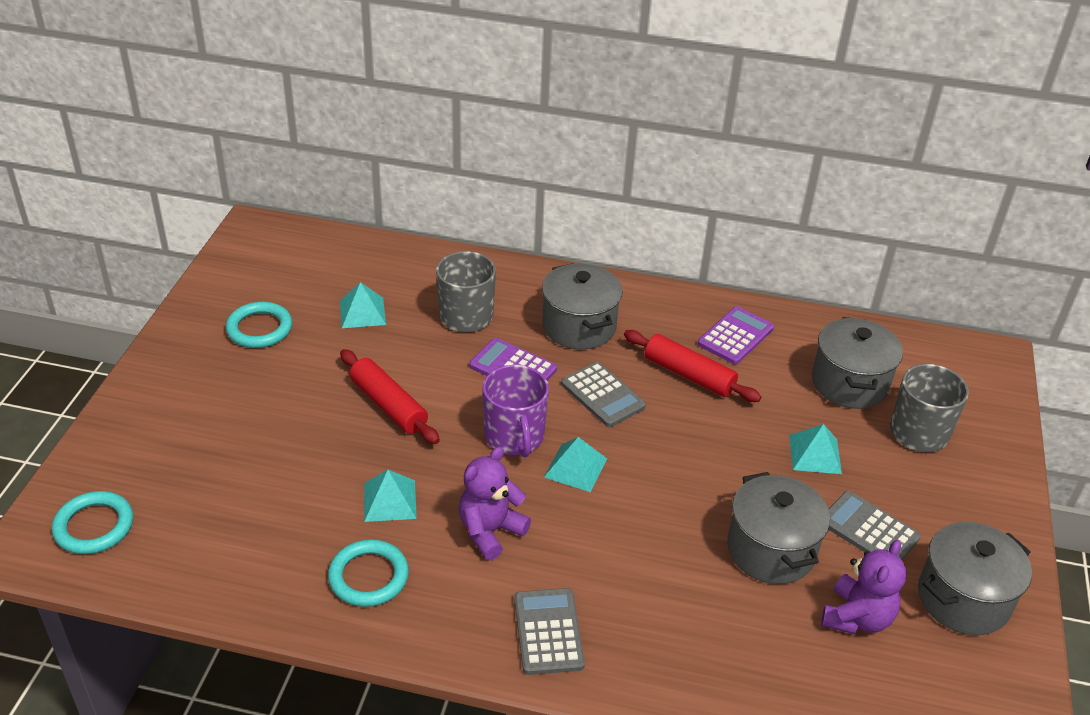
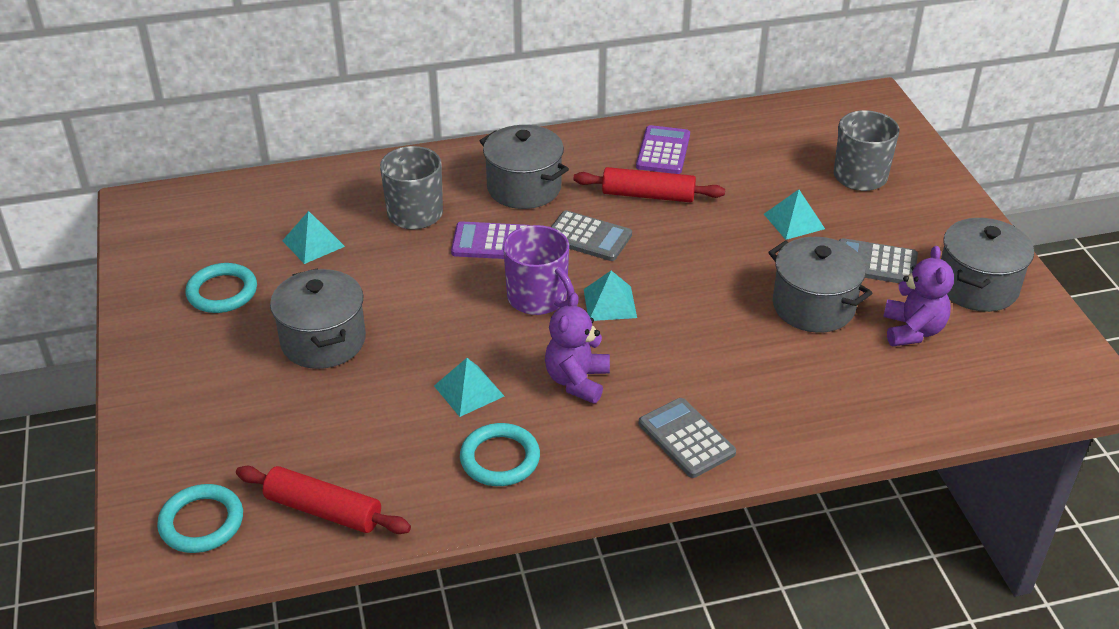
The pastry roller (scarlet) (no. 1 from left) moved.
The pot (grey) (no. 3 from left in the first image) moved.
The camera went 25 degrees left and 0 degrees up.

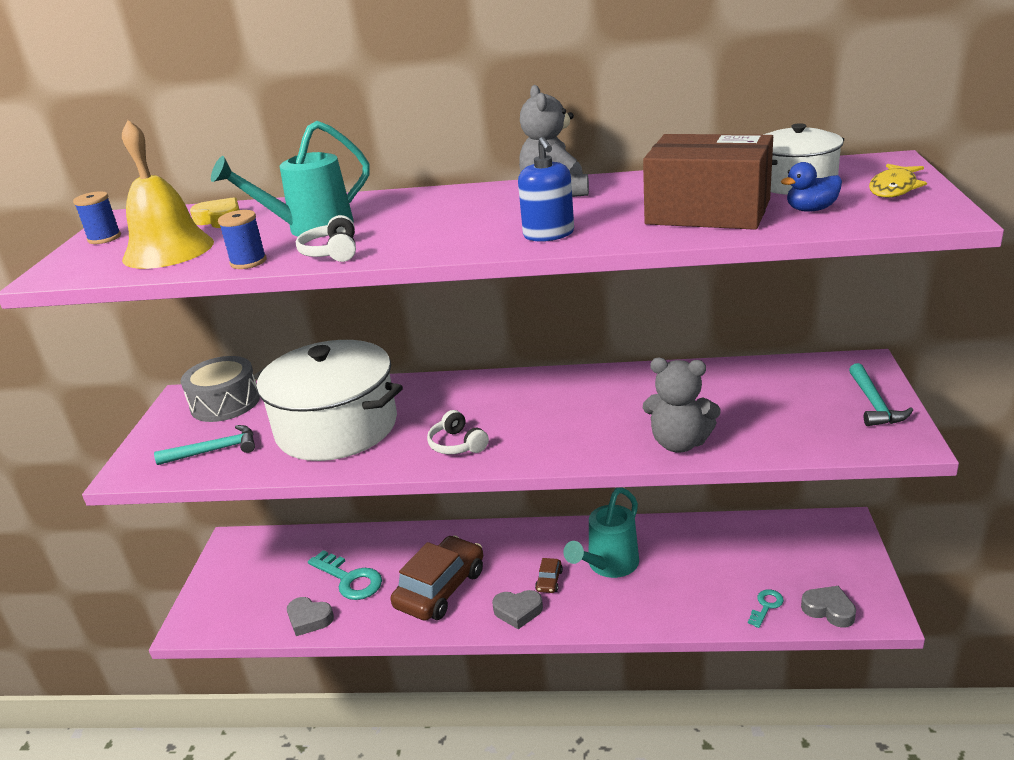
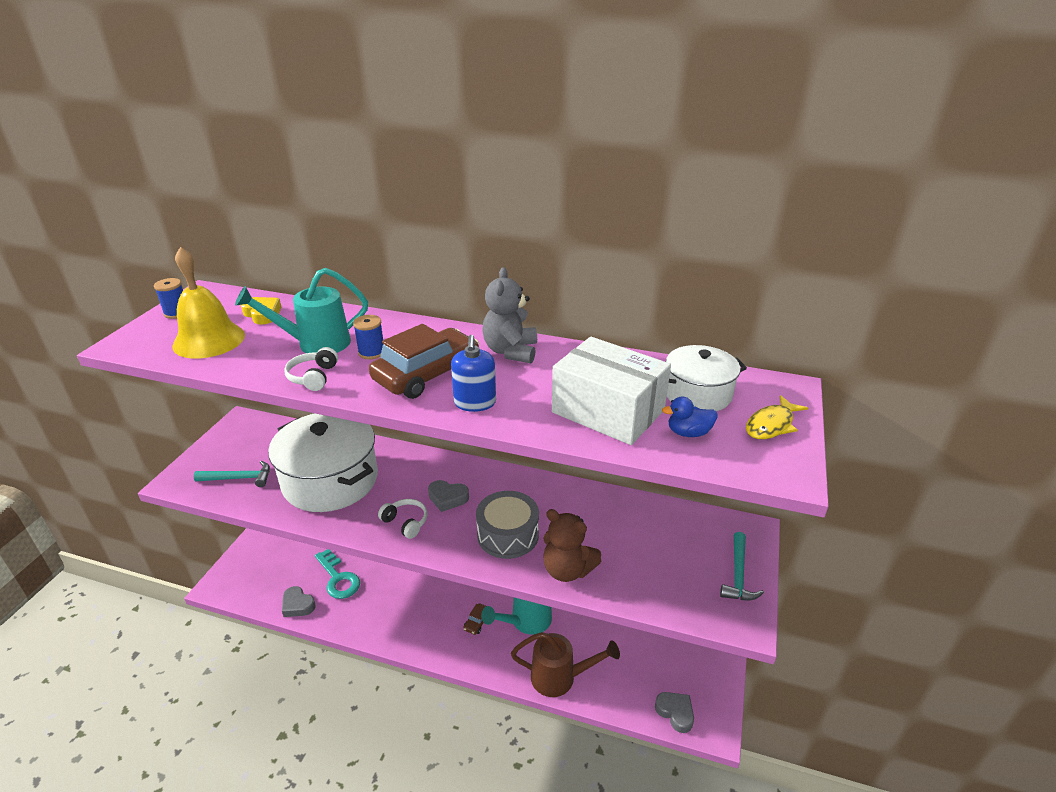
The door key (teal) (no. 2 from left) disappeared.
The watering pot (dark brown) appeared.
The drum (grey) moved.
The spool (cobalt) (no. 2 from left) moved.
The car (dark brown) (no. 1 from left) moved.
The heart (grey) (no. 2 from left) moved.
The package (dark brown) became the package (white).
The teddy (grey) (no. 2 from left) became the teddy (dark brown).
The headset (white) (no. 2 from left) turned 150 degrees clockwise.
The camera went 10 degrees right and 5 degrees up.

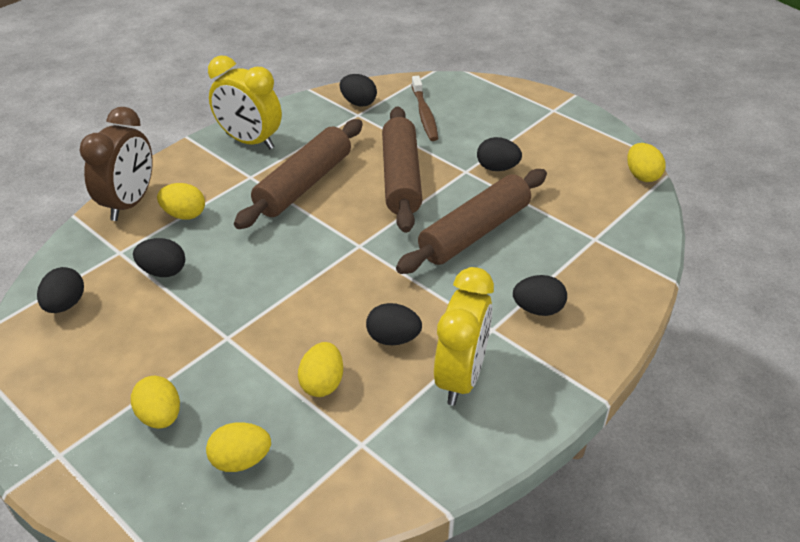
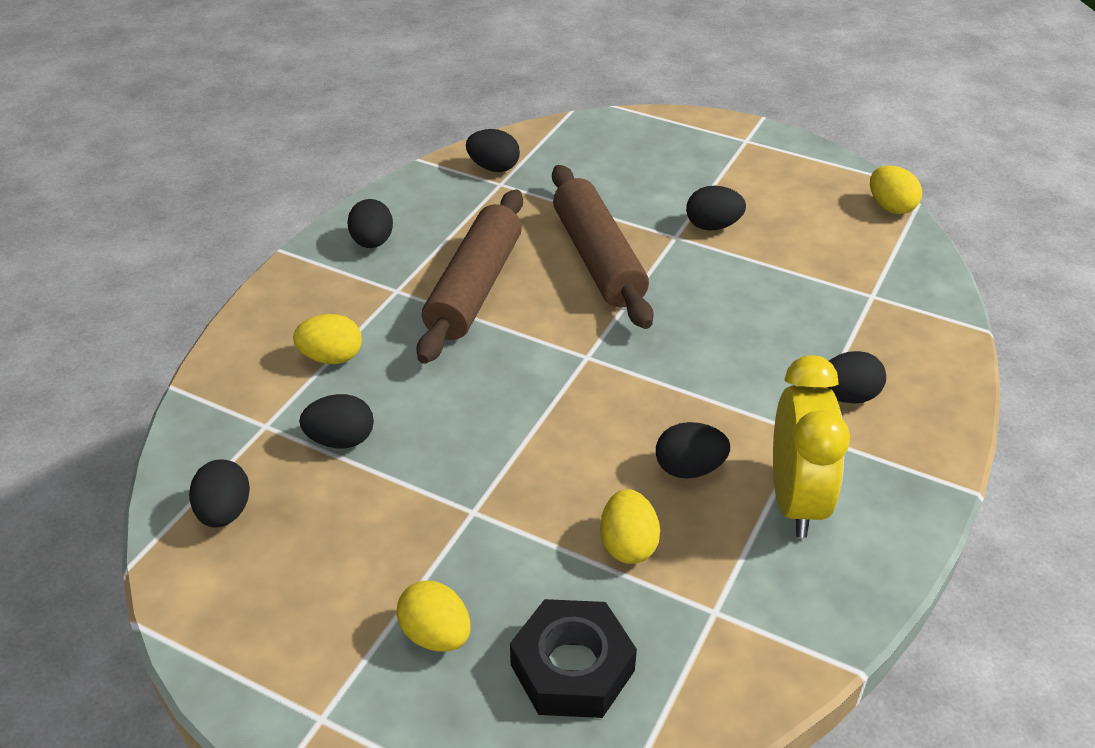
The alarm clock (dark brown) disappeared.
The pastry roller (dark brown) (no. 3 from left) disappeared.
The dental brush (dark brown) disappeared.
The egg (golden) (no. 3 from left) was replaced by the hex nut (jet-black).
The alarm clock (golden) (no. 1 from left) was replaced by the egg (jet-black) (no. 3 from left).
The camera went 15 degrees left and 0 degrees up.

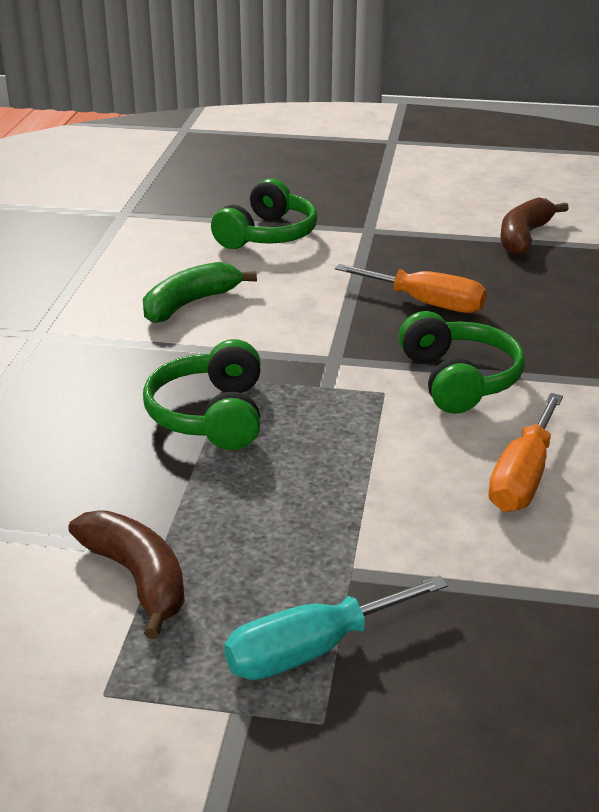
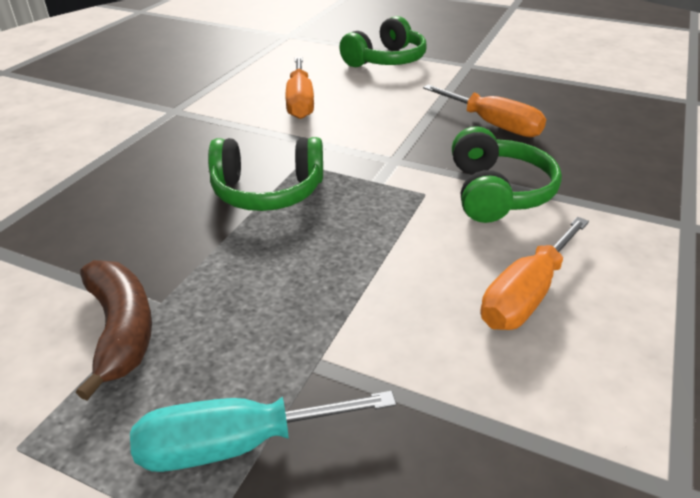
The banana (dark brown) (no. 2 from left) disappeared.
The banana (emerald) was replaced by the flat screwdriver (orange-coloured) (no. 1 from left).
The headset (emerald) (no. 1 from left) turned 105 degrees counterclockwise.
The camera went 15 degrees right and 5 degrees up.

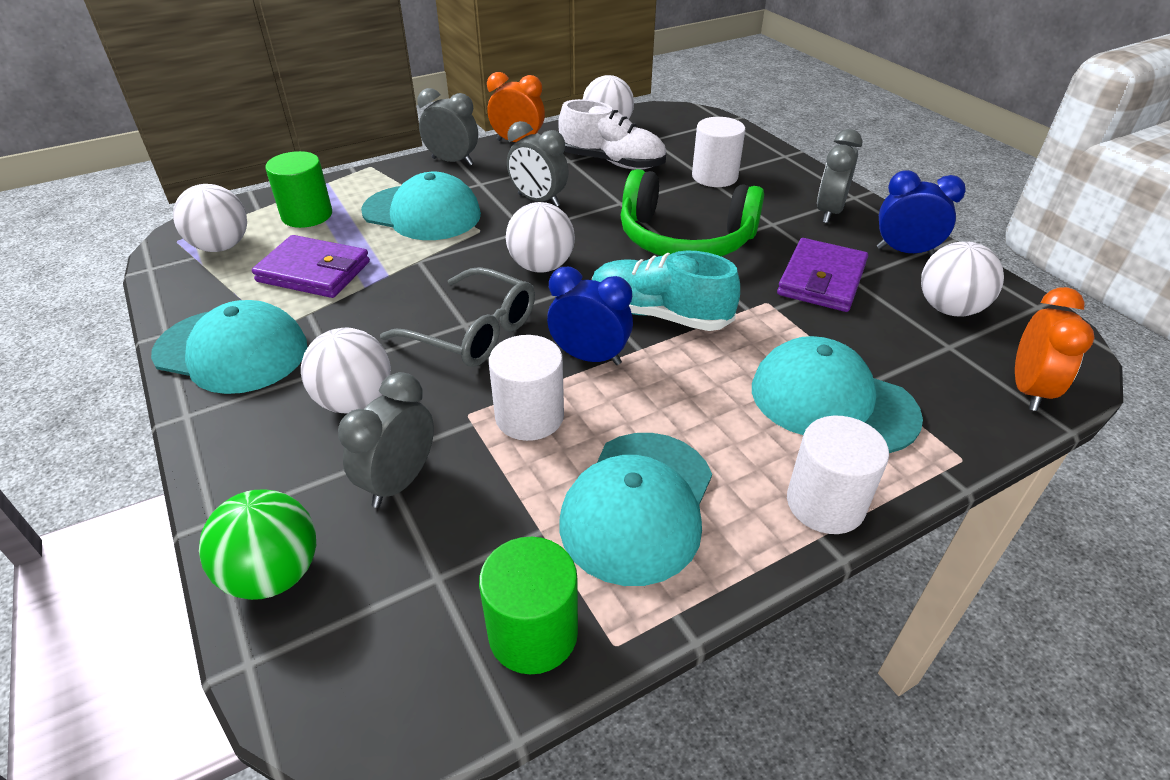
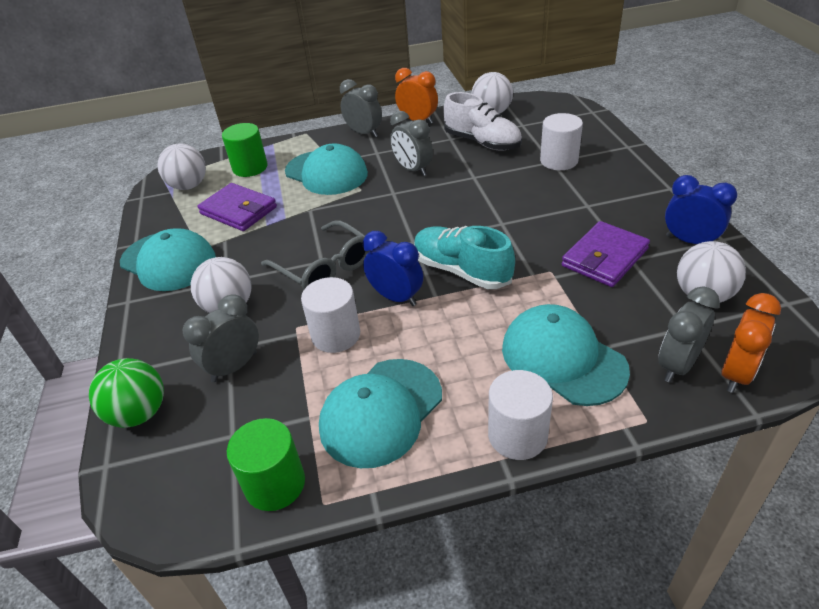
The play ball (white) (no. 3 from left) disappeared.
The headset (emerald) disappeared.
The alarm clock (grey) (no. 4 from left) moved.
The camera went 20 degrees right and 0 degrees up.

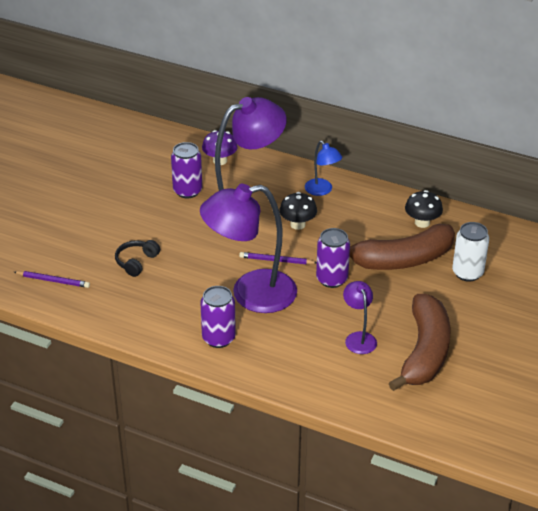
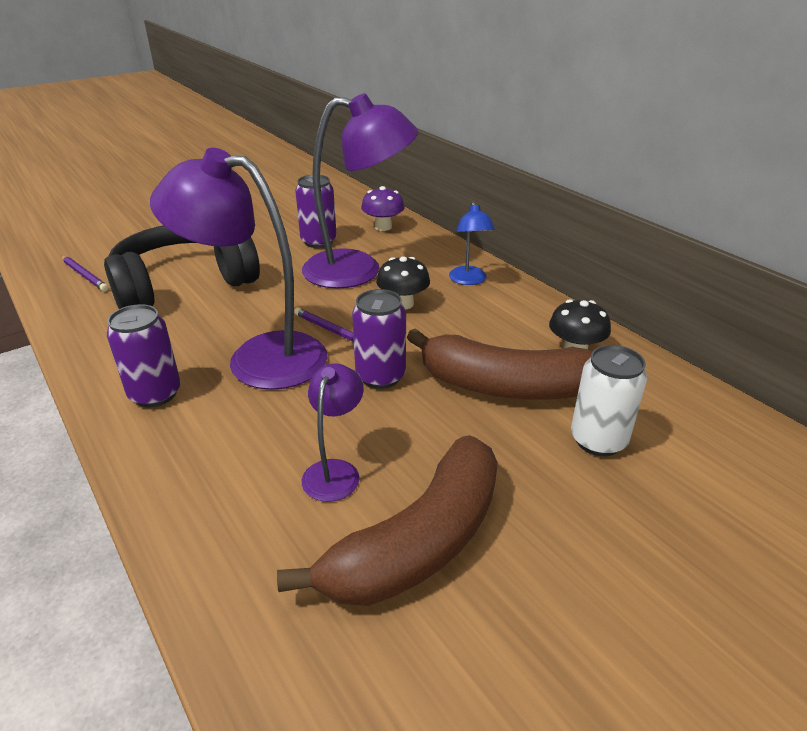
The headset (jet-black) changed to 2.46 times the size.
The camera went 30 degrees right and 5 degrees down.

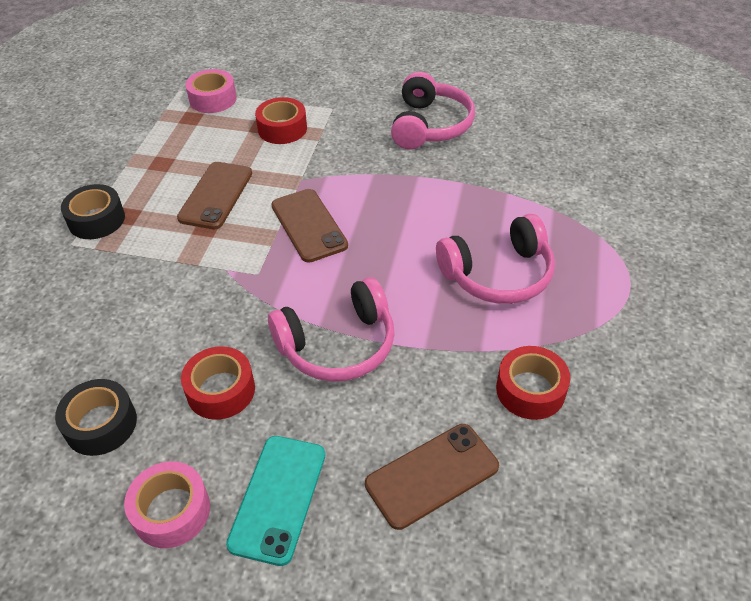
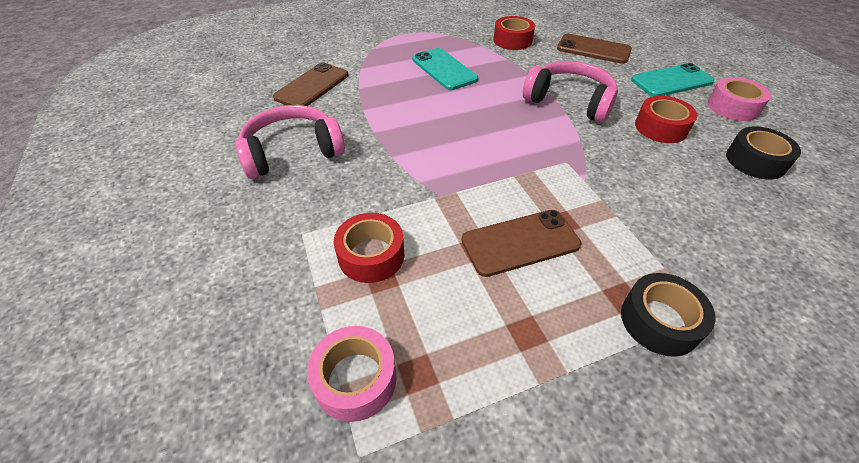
The phone (dark brown) (no. 2 from left in the first image) moved.
The headset (pink) (no. 3 from left) was replaced by the phone (teal) (no. 1 from left).
The camera went 125 degrees left and 0 degrees up.

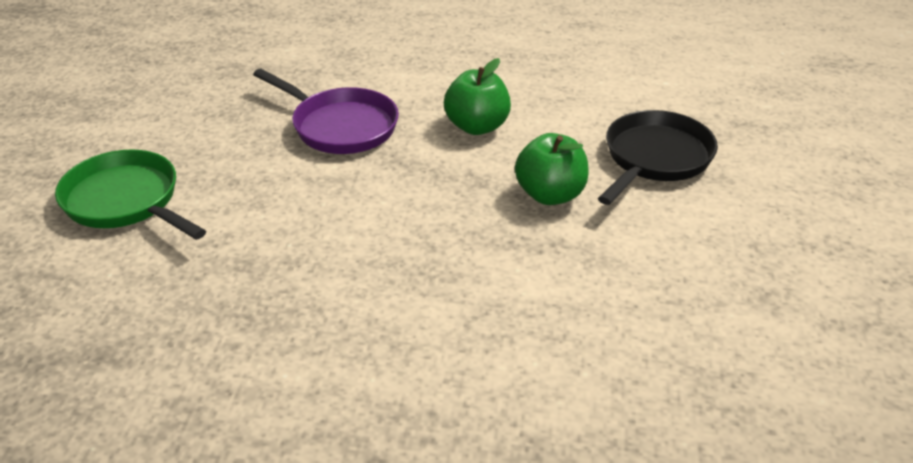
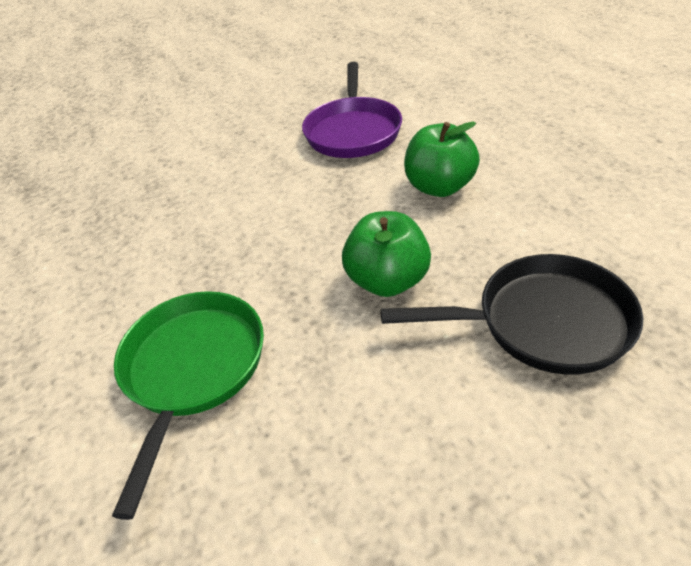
The pan (emerald) moved.
The camera went 60 degrees right and 5 degrees up.

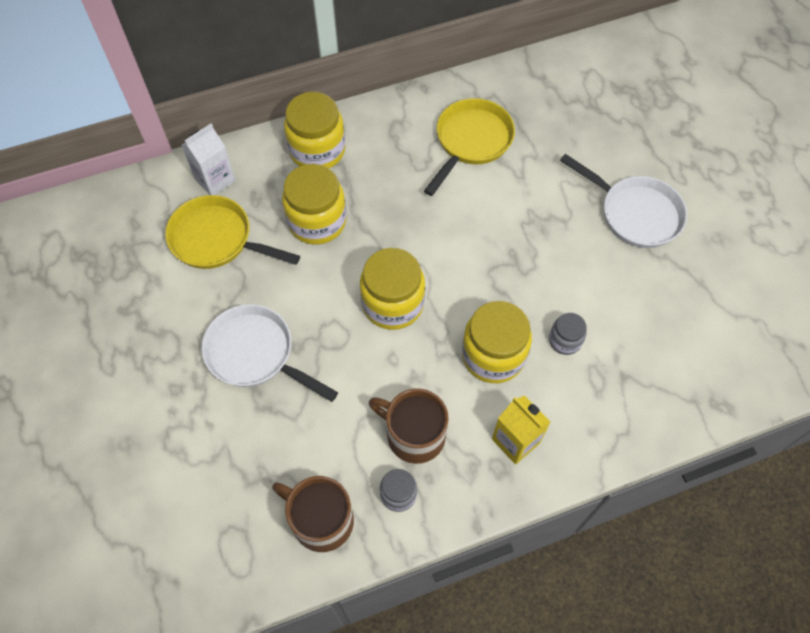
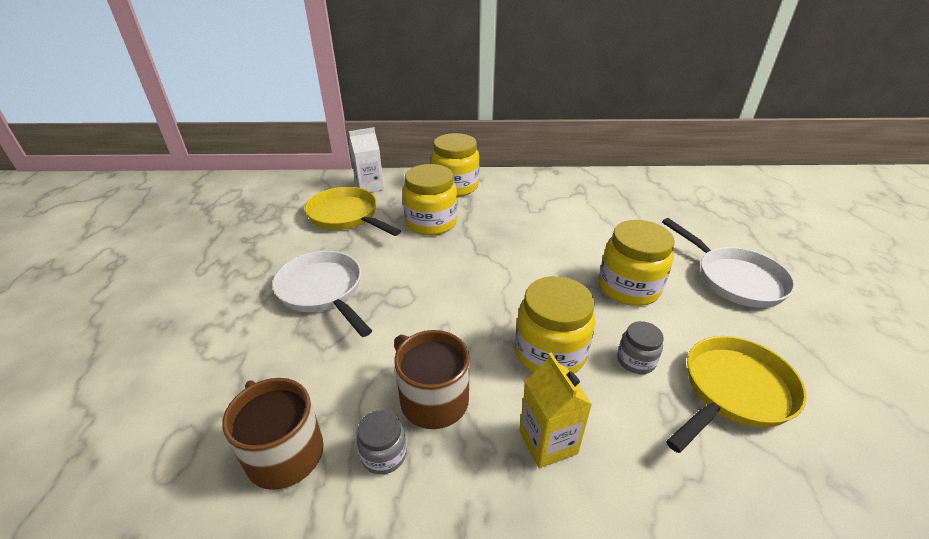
The jar (golden) (no. 3 from left in the first image) moved.
The pan (golden) (no. 2 from left) moved.
The camera went 20 degrees right and 25 degrees down.

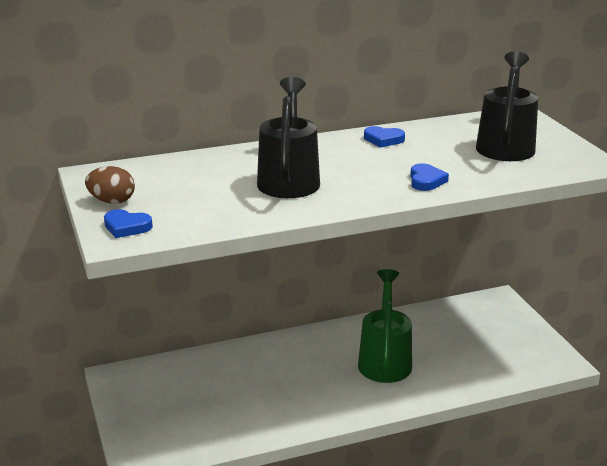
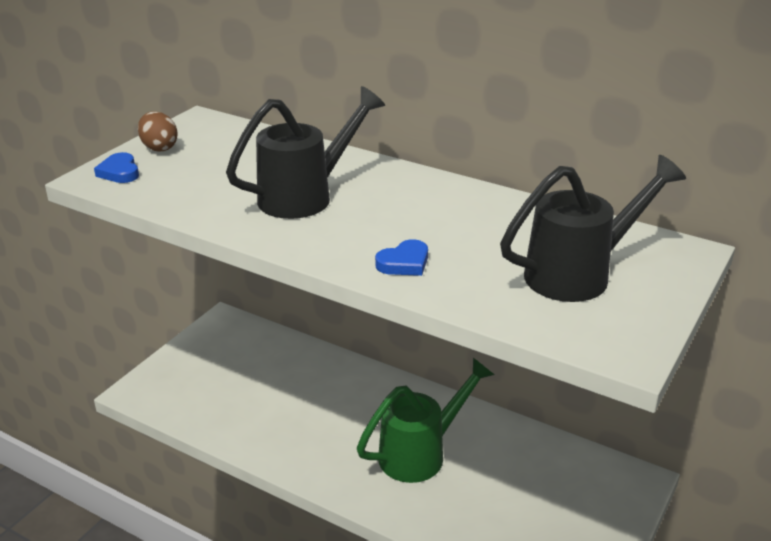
The heart (cobalt) (no. 2 from left) disappeared.
The camera went 50 degrees right and 5 degrees up.

